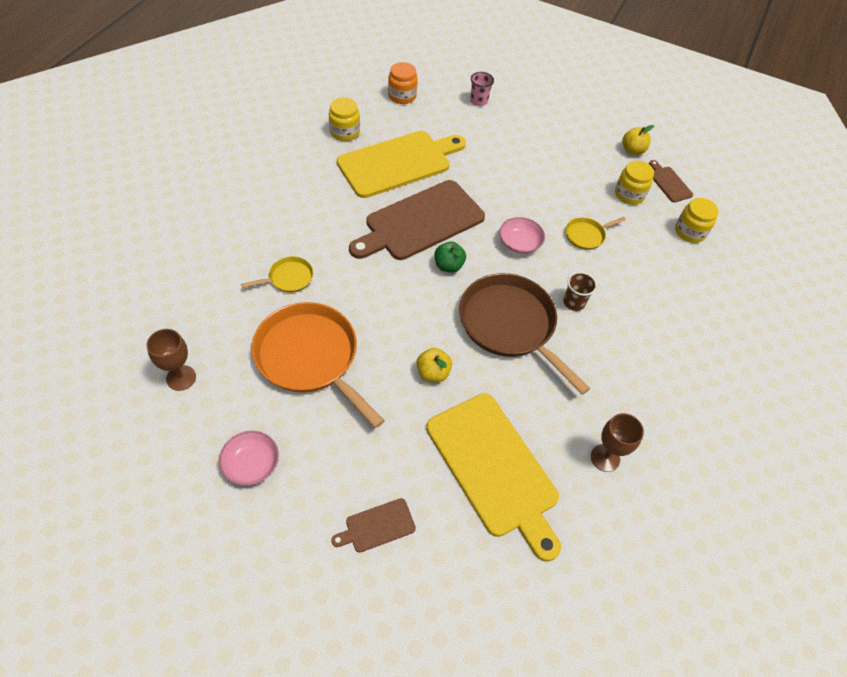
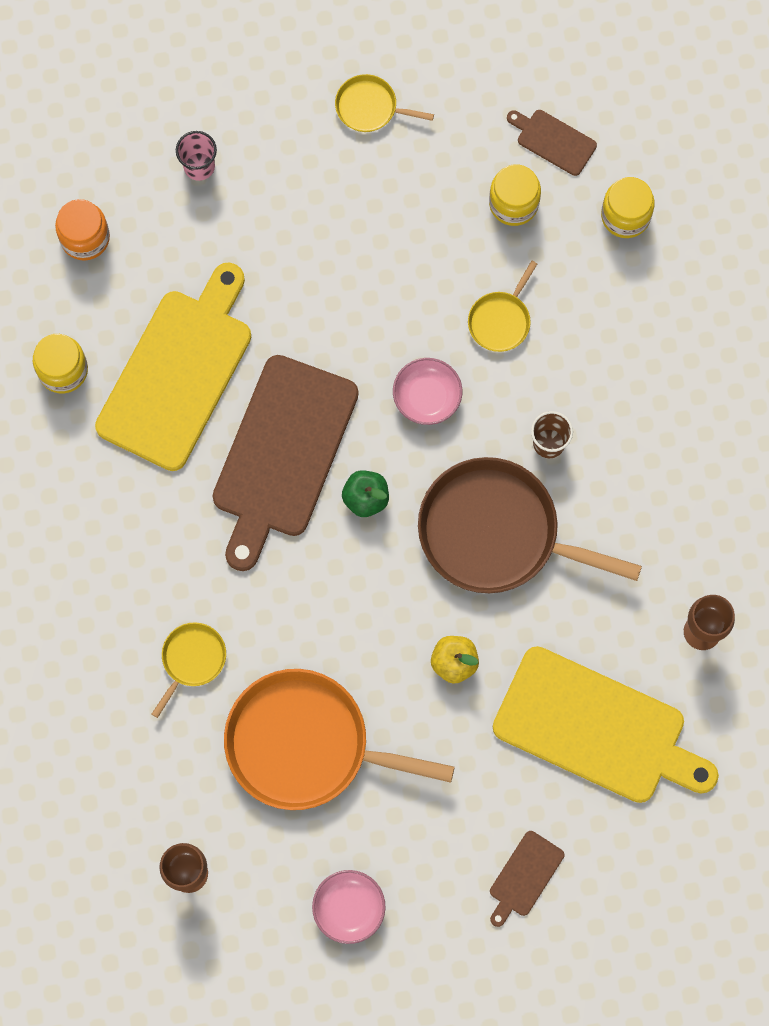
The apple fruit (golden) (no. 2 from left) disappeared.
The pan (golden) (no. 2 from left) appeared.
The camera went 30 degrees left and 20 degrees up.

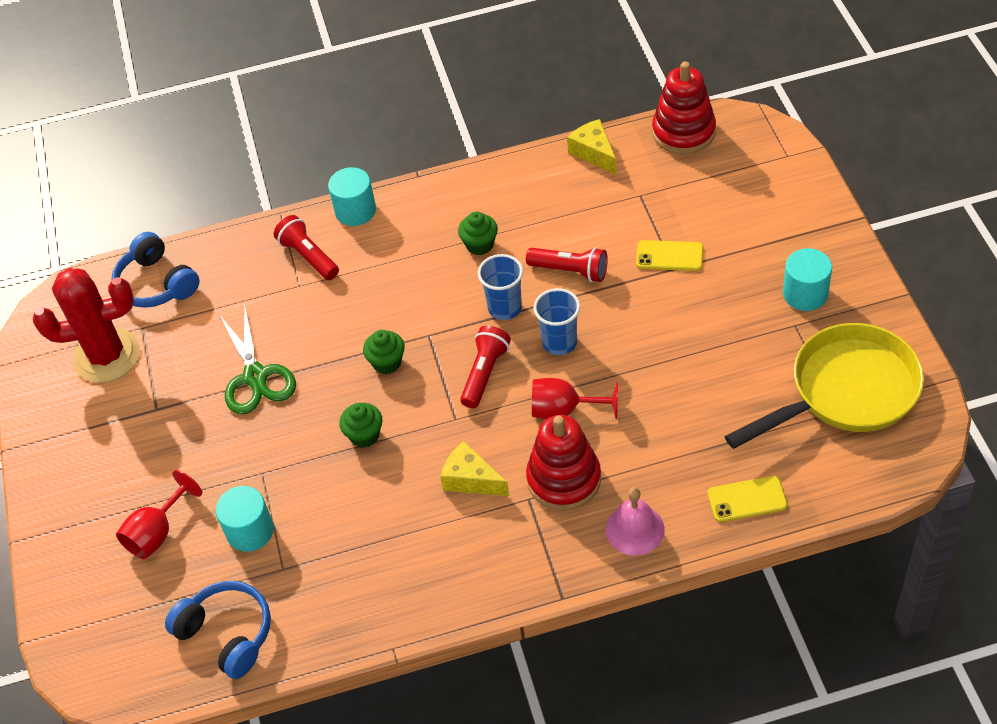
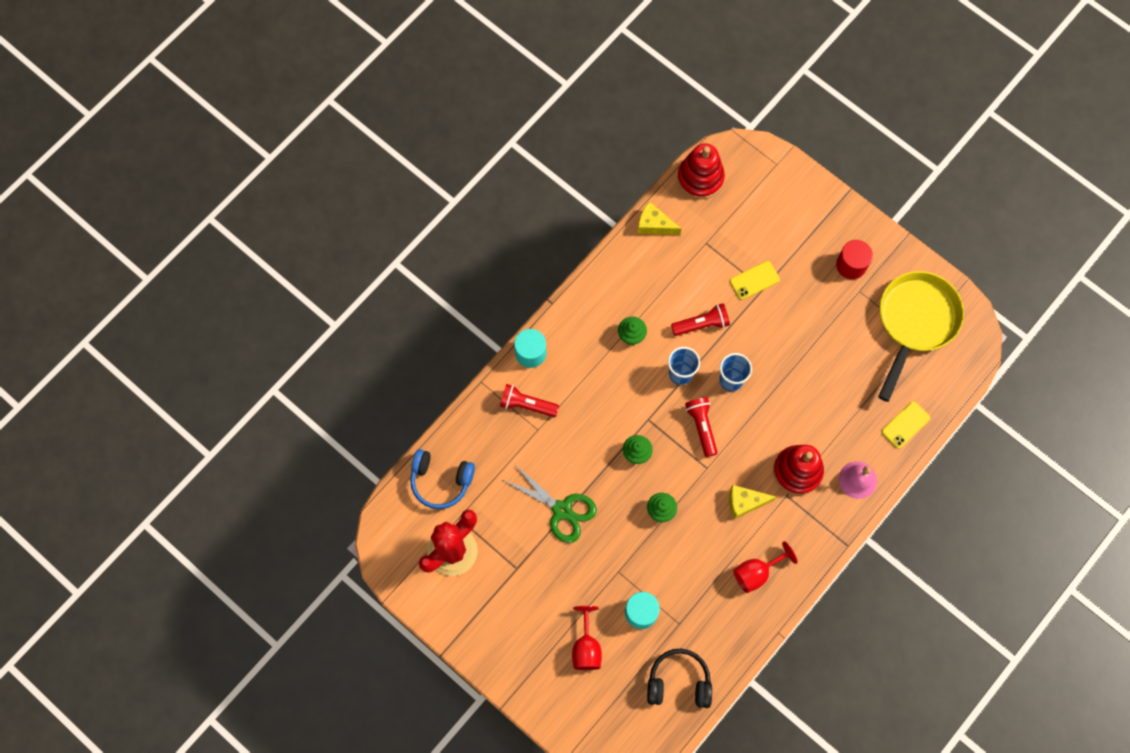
The goblet (scarlet) (no. 2 from left) moved.
The headset (cobalt) (no. 2 from left) became the headset (jet-black).
The cylinder shape (teal) (no. 3 from left) became the cylinder shape (scarlet).
The camera went 40 degrees left and 20 degrees up.

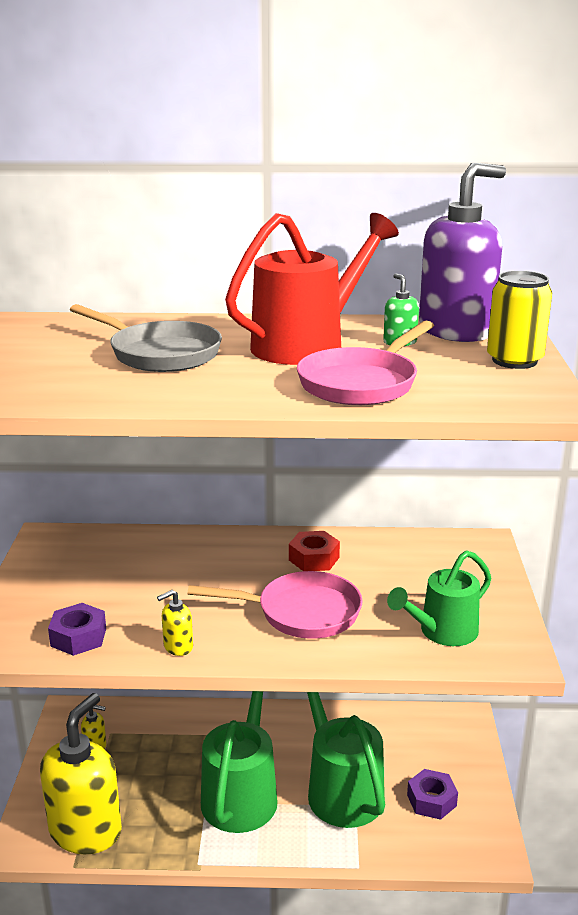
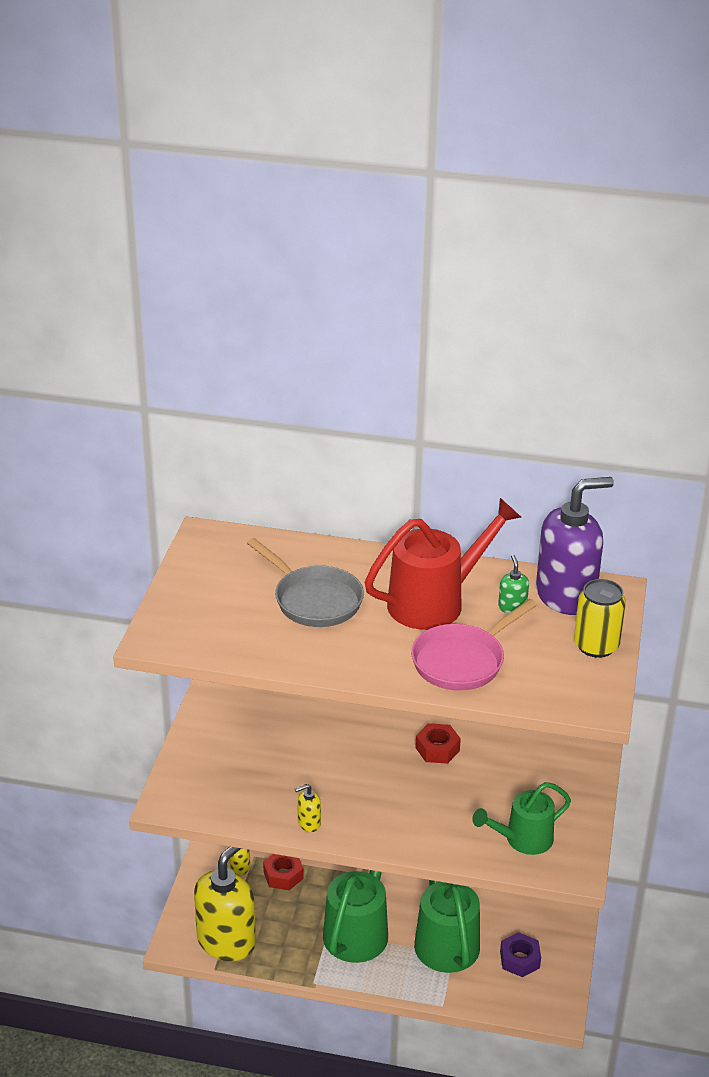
The hex nut (purple) (no. 1 from left) disappeared.
The pan (pink) (no. 1 from left) disappeared.
The hex nut (scarlet) (no. 1 from left) appeared.
The camera went 10 degrees right and 10 degrees up.

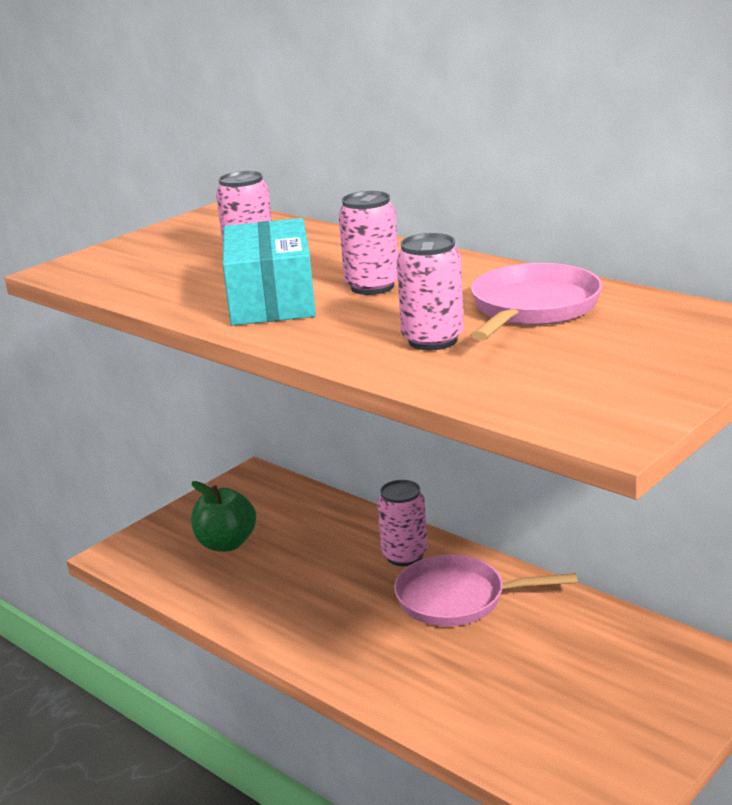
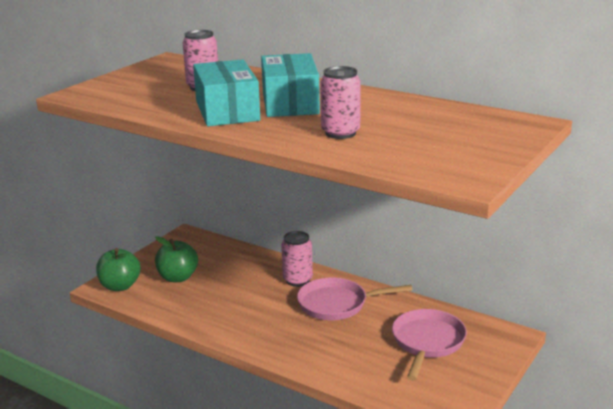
The apple fruit (emerald) (no. 1 from left) appeared.
The pan (pink) (no. 2 from left) moved.
The soda can (pink) (no. 2 from left) was replaced by the package (teal) (no. 2 from left).
The camera went 10 degrees left and 0 degrees up.

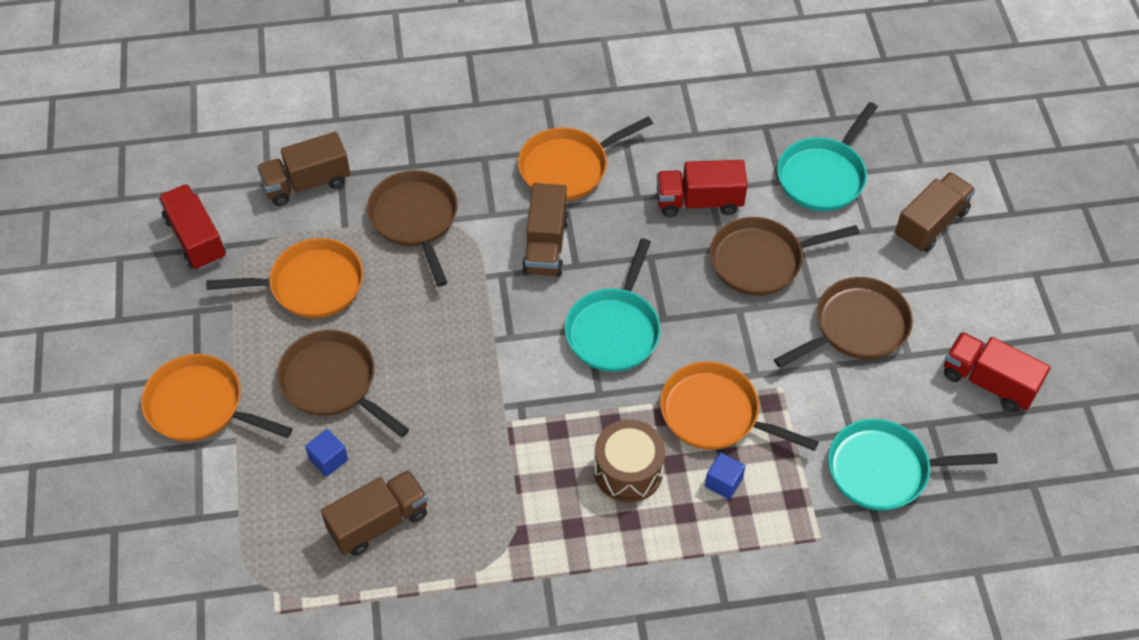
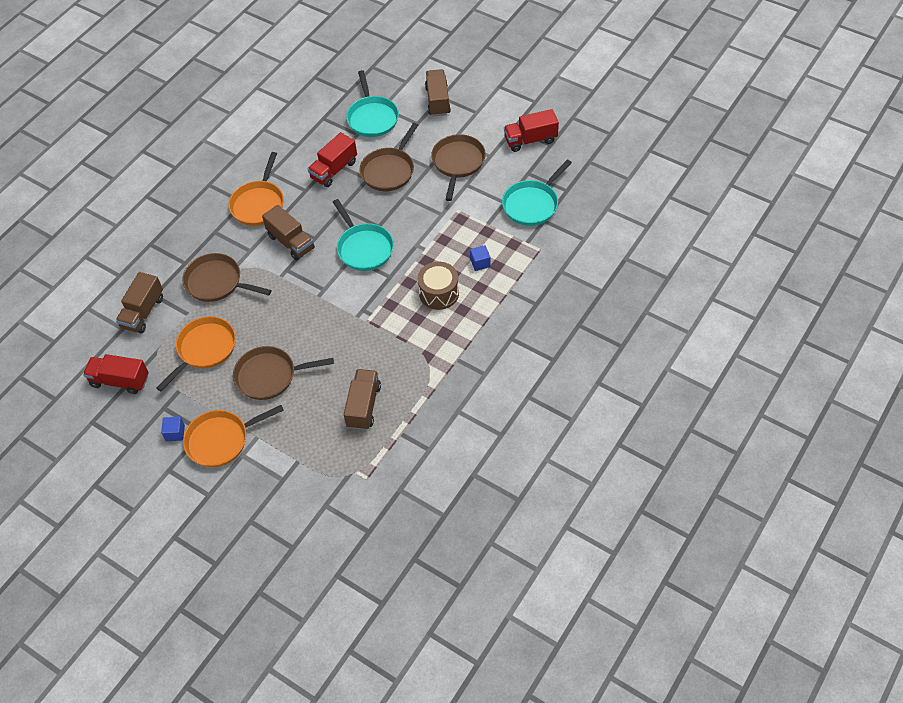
The pan (orange-coloured) (no. 4 from left) disappeared.
The solid cube (cobalt) (no. 1 from left) moved.
The camera went 45 degrees left and 0 degrees up.

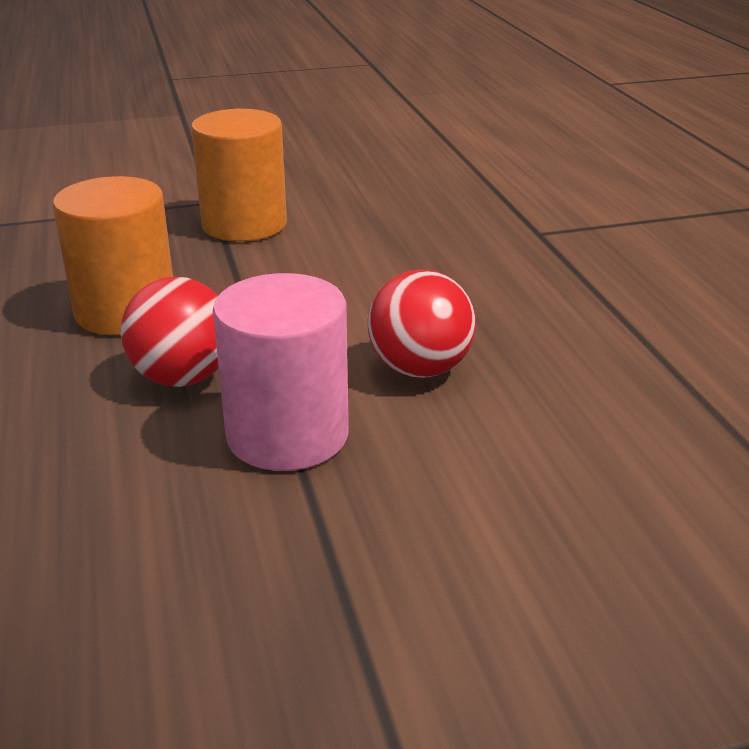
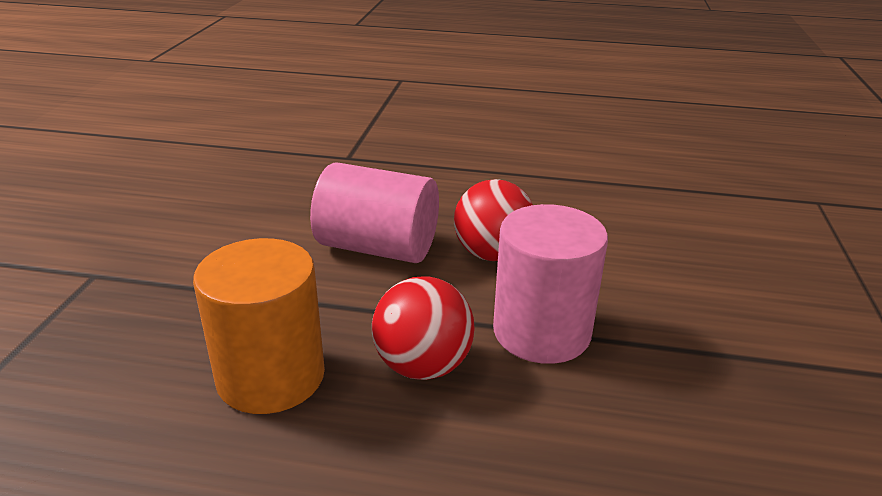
The cylinder shape (orange-coloured) (no. 2 from left) disappeared.
The cylinder shape (pink) (no. 1 from left) appeared.
The camera went 65 degrees left and 0 degrees up.

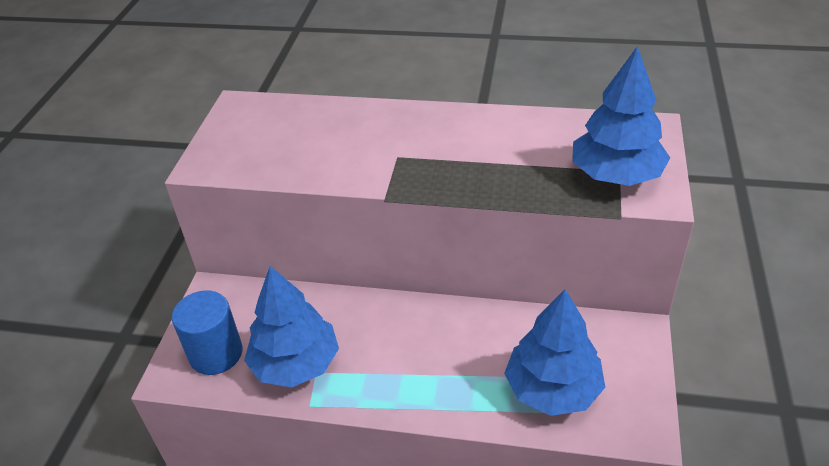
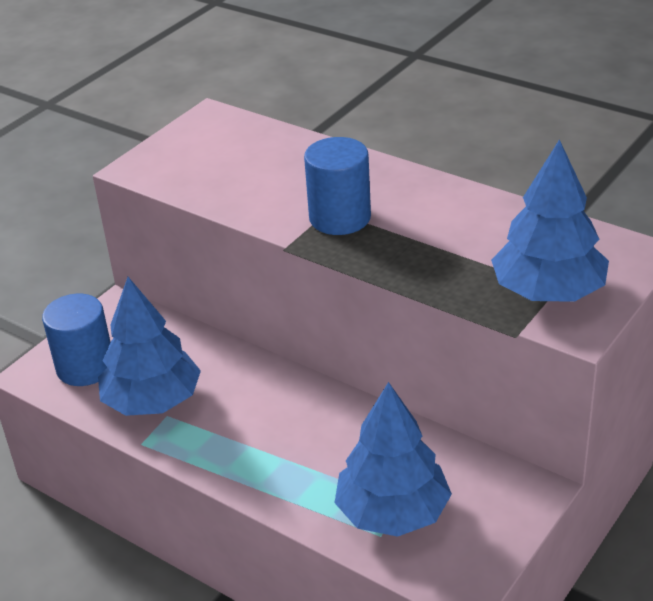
The cylinder shape (cobalt) (no. 2 from left) appeared.
The camera went 25 degrees right and 5 degrees down.

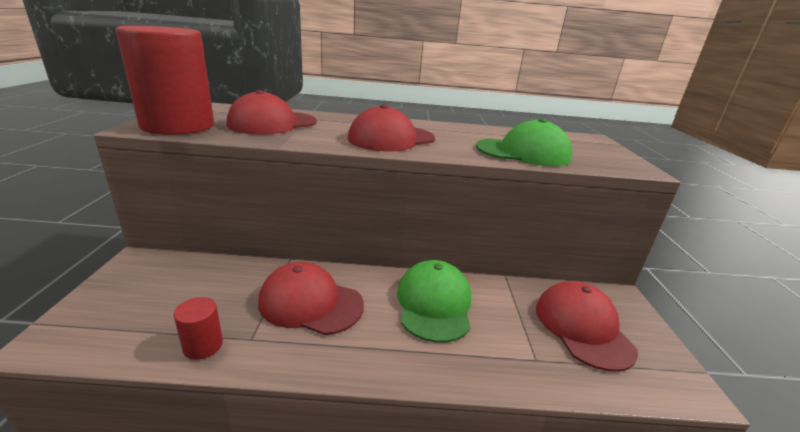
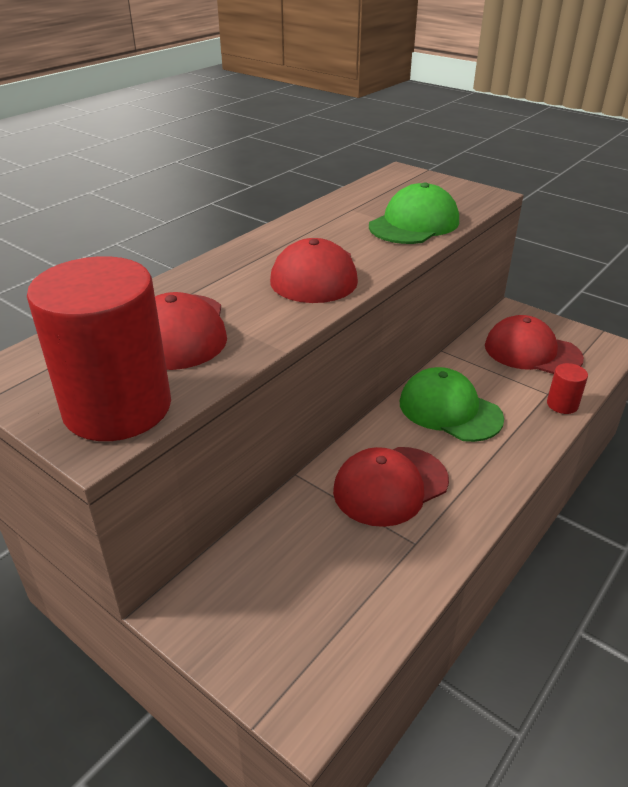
The cylinder shape (scarlet) (no. 2 from left) moved.
The camera went 50 degrees left and 10 degrees up.

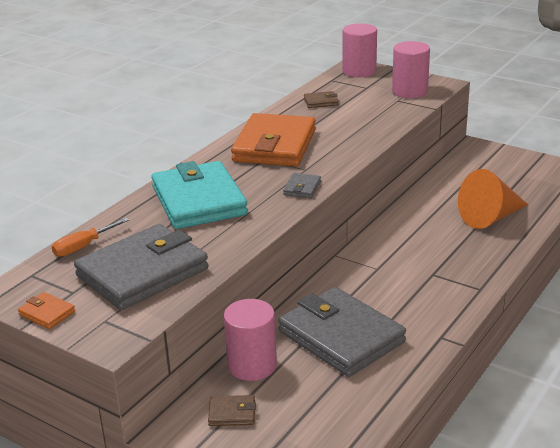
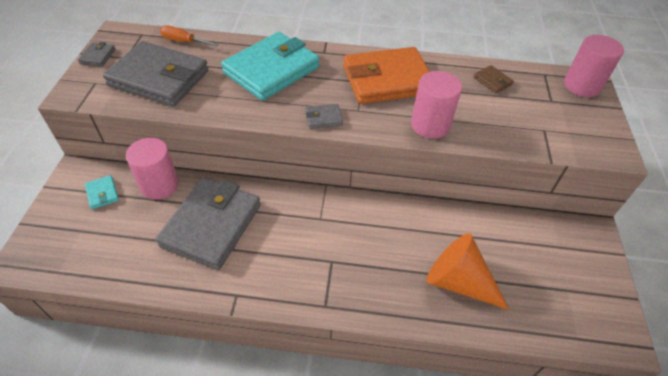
The cylinder shape (pink) (no. 3 from left in the first image) moved.
The billfold (orange-coloured) (no. 1 from left) became the billfold (grey) (no. 1 from left).
The billfold (dark brown) (no. 1 from left) became the billfold (teal) (no. 1 from left).
The camera went 60 degrees right and 20 degrees up.

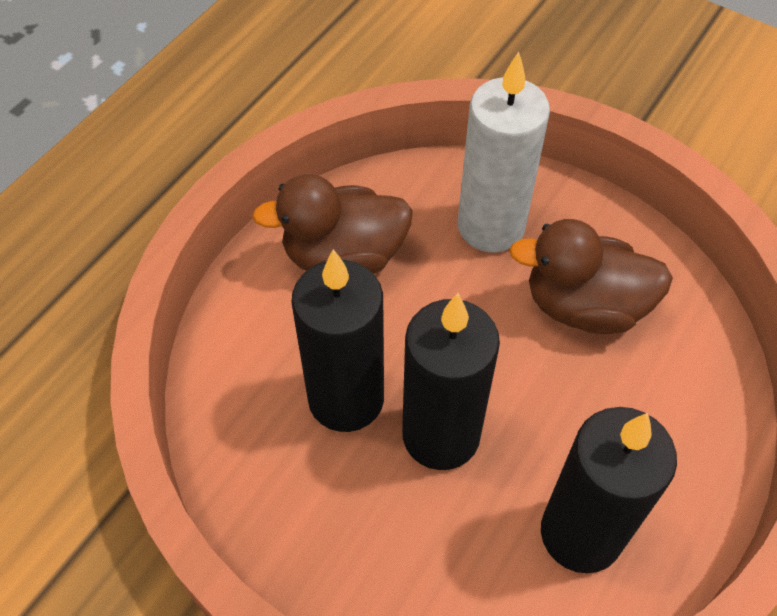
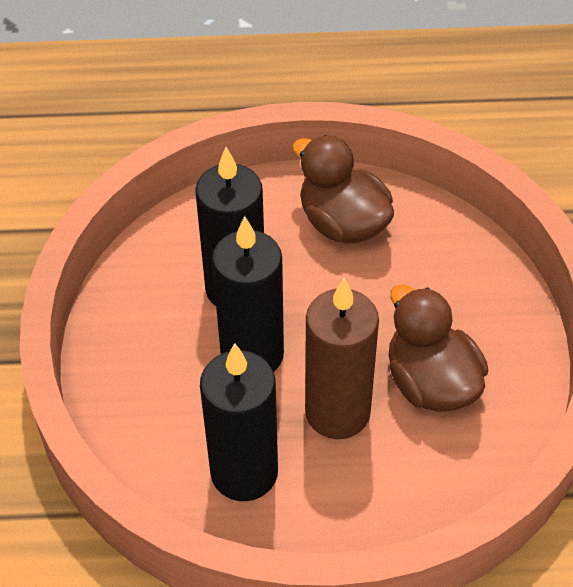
The wax candle (white) disappeared.
The wax candle (dark brown) appeared.
The camera went 55 degrees right and 5 degrees down.

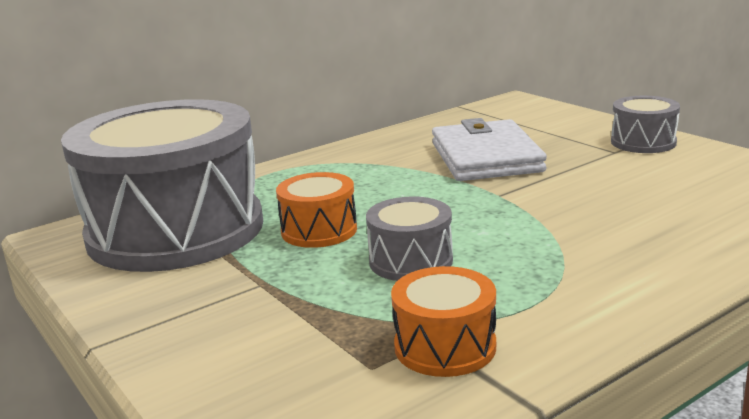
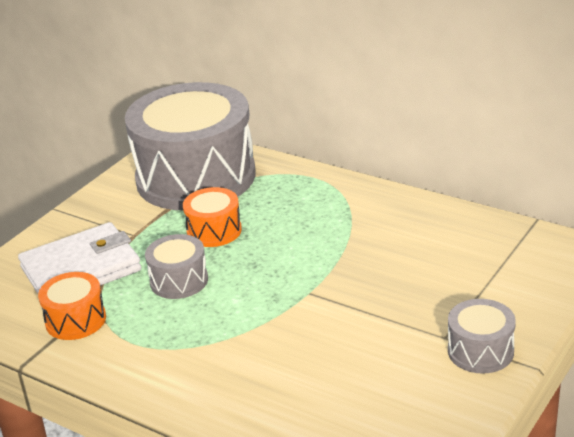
The billfold (white) moved.
The camera went 70 degrees right and 10 degrees up.

